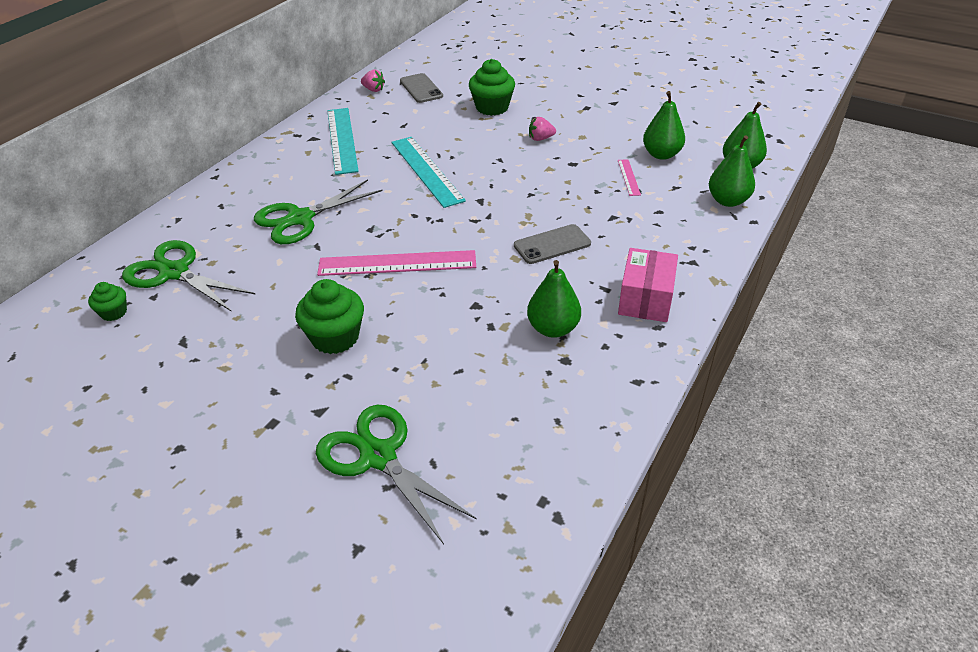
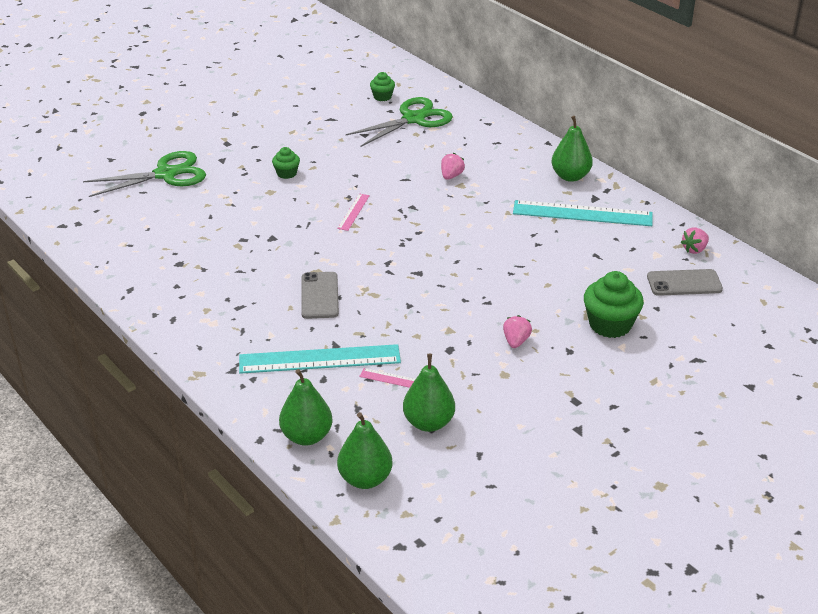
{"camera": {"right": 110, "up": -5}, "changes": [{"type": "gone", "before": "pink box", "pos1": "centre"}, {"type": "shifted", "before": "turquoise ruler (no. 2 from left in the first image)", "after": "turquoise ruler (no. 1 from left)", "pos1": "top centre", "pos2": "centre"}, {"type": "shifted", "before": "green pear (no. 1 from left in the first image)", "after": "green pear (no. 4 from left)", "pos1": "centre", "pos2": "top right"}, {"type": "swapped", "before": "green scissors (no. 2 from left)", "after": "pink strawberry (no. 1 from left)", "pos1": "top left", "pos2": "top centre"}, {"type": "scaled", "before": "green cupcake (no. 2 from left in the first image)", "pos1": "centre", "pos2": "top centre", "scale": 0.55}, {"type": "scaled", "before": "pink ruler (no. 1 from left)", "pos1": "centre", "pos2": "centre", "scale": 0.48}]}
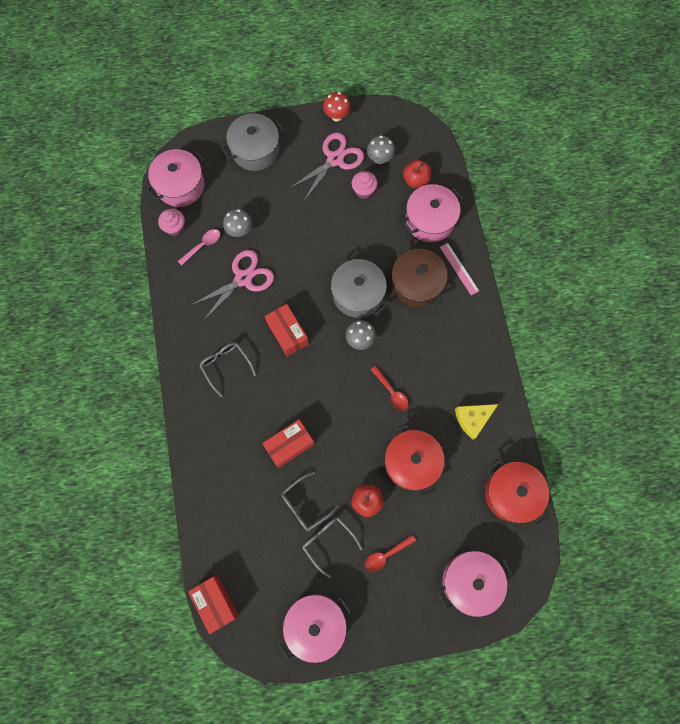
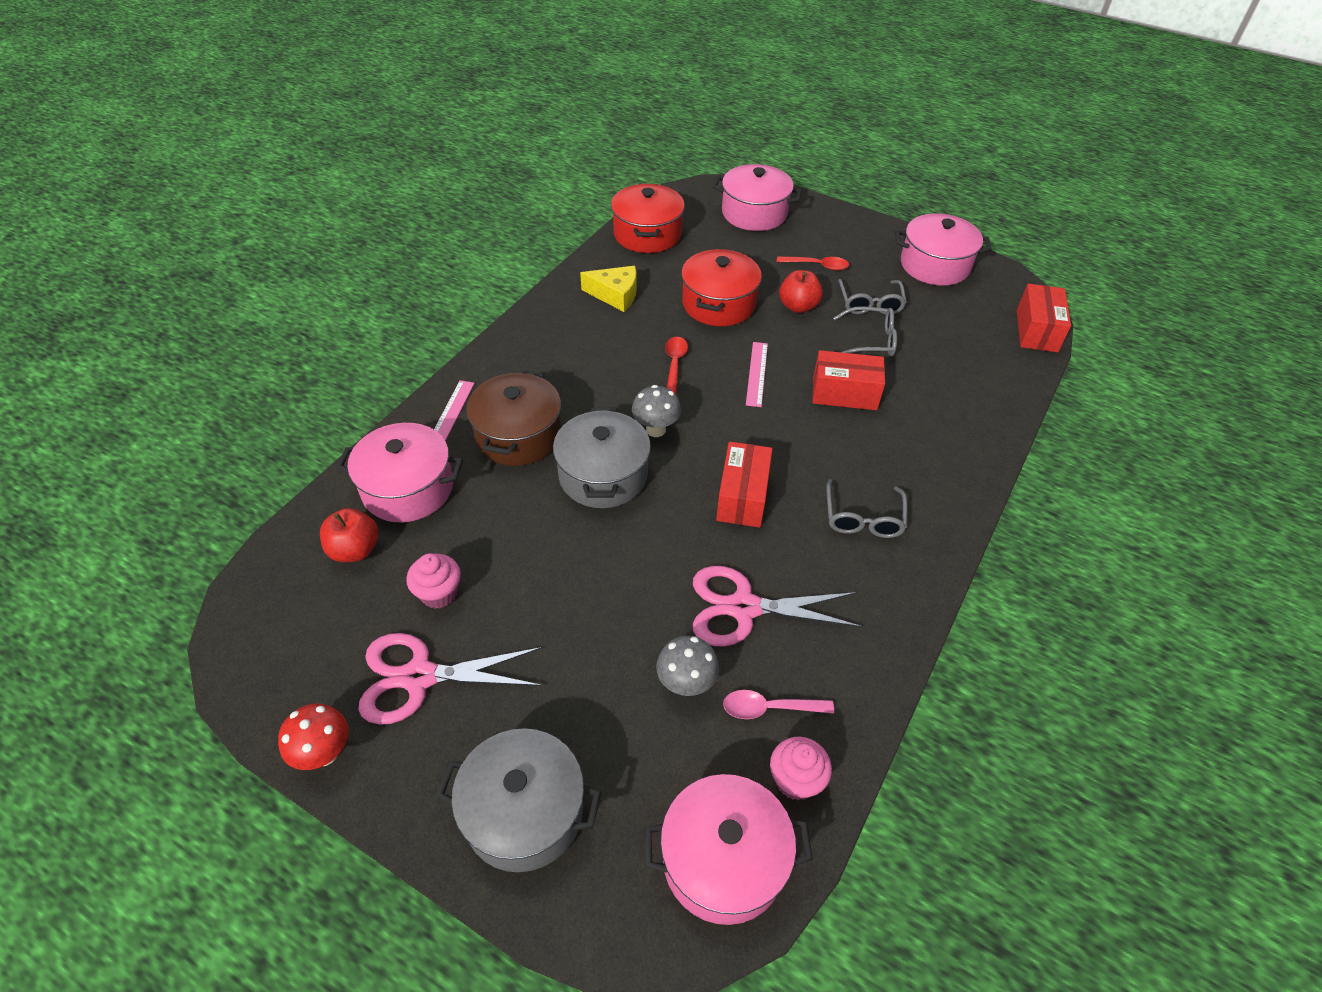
{"camera": {"right": -140, "up": -25}, "changes": [{"type": "gone", "before": "grey mushroom (no. 3 from left)", "pos1": "top centre"}, {"type": "new", "after": "pink ruler (no. 2 from left)", "pos2": "centre"}]}
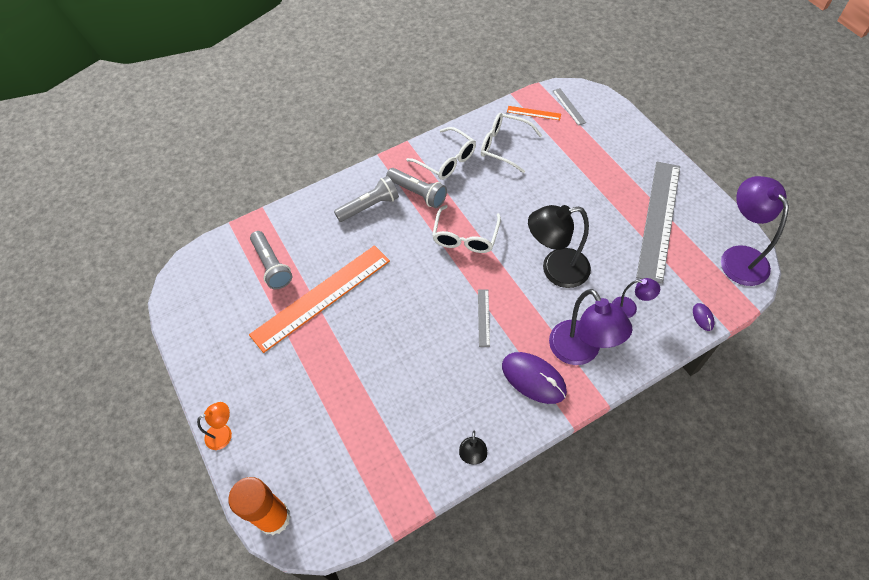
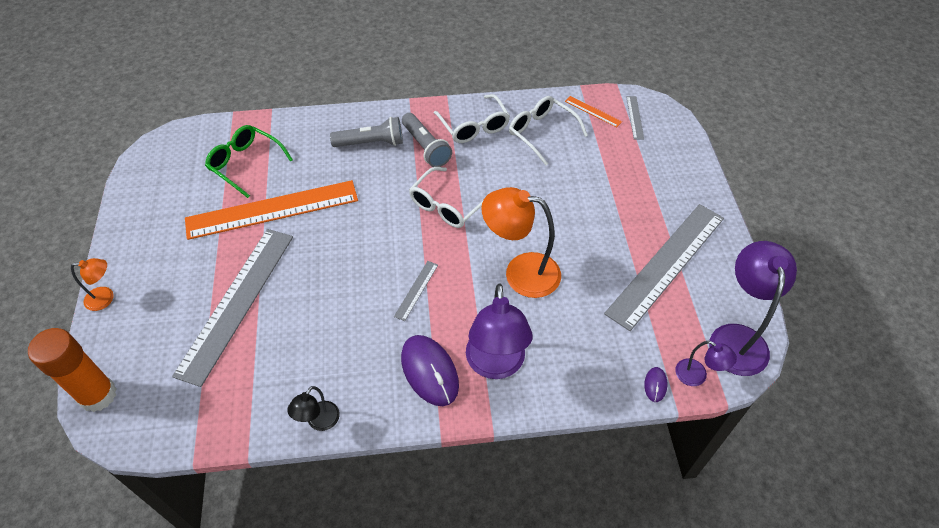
{"camera": {"right": 20, "up": -5}, "changes": [{"type": "new", "after": "grey ruler (no. 1 from left)", "pos2": "middle left"}, {"type": "shifted", "before": "purple lamp (no. 2 from left)", "pos1": "middle right", "pos2": "bottom right"}, {"type": "swapped", "before": "grey flashlight (no. 1 from left)", "after": "green glasses", "pos1": "middle left", "pos2": "top left"}, {"type": "repainted", "before": "black lamp (no. 2 from left)", "after": "orange lamp (no. 2 from left)", "pos1": "centre", "pos2": "centre"}]}
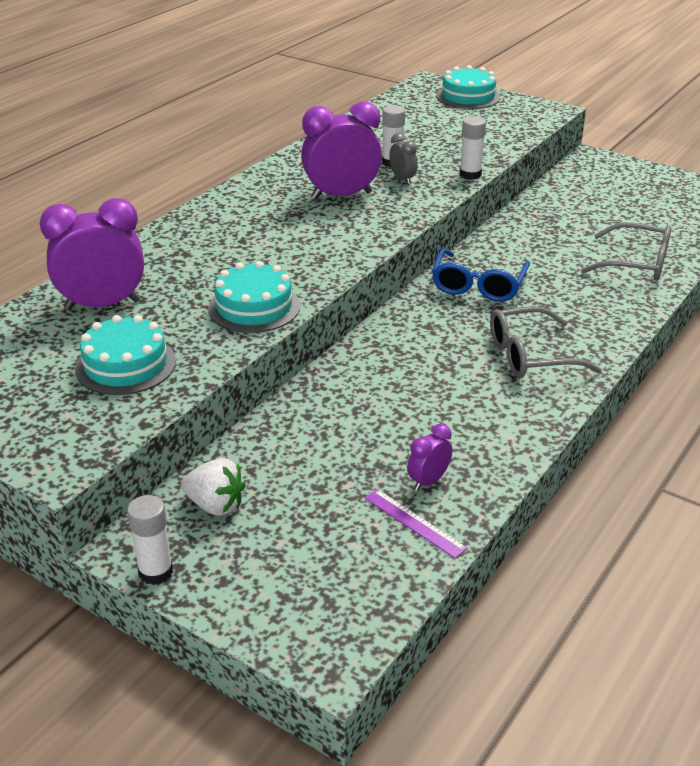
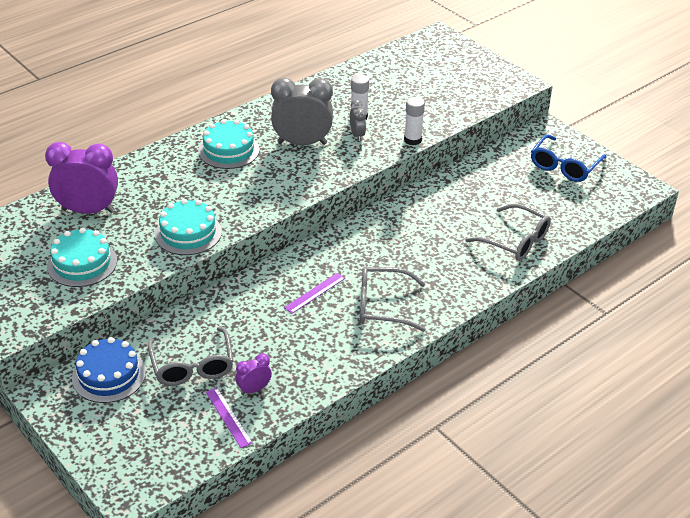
{"camera": {"right": 15, "up": 5}, "changes": [{"type": "gone", "before": "white glue stick (no. 1 from left)", "pos1": "bottom left"}, {"type": "new", "after": "grey glasses (no. 1 from left)", "pos2": "bottom left"}, {"type": "new", "after": "purple ruler (no. 2 from left)", "pos2": "centre"}, {"type": "shifted", "before": "blue glasses", "pos1": "middle right", "pos2": "top right"}, {"type": "shifted", "before": "turquoise cake (no. 3 from left)", "pos1": "top right", "pos2": "top left"}, {"type": "swapped", "before": "white strawberry", "after": "blue cake", "pos1": "middle left", "pos2": "bottom left"}, {"type": "repainted", "before": "purple clock (no. 2 from left)", "after": "grey clock (no. 1 from left)", "pos1": "top centre", "pos2": "top centre"}]}
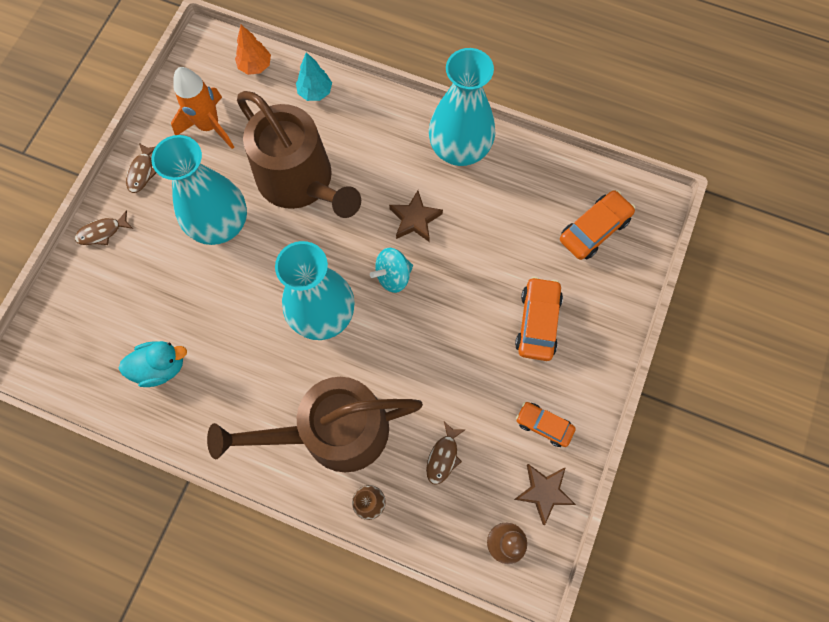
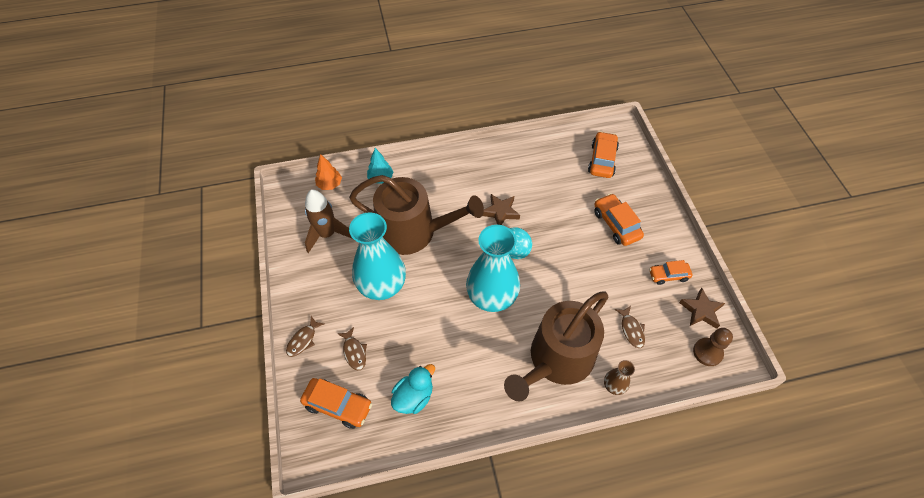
{"camera": {"right": -35, "up": -15}, "changes": [{"type": "gone", "before": "turquoise vase (no. 3 from left)", "pos1": "top centre"}, {"type": "new", "after": "orange car (no. 1 from left)", "pos2": "bottom centre"}, {"type": "shifted", "before": "brown fish (no. 2 from left)", "pos1": "top left", "pos2": "bottom centre"}, {"type": "repainted", "before": "orange rocket", "after": "brown rocket", "pos1": "top left", "pos2": "centre"}]}
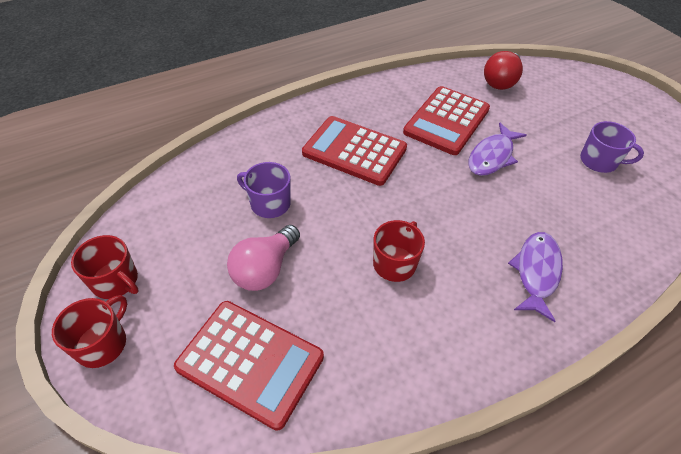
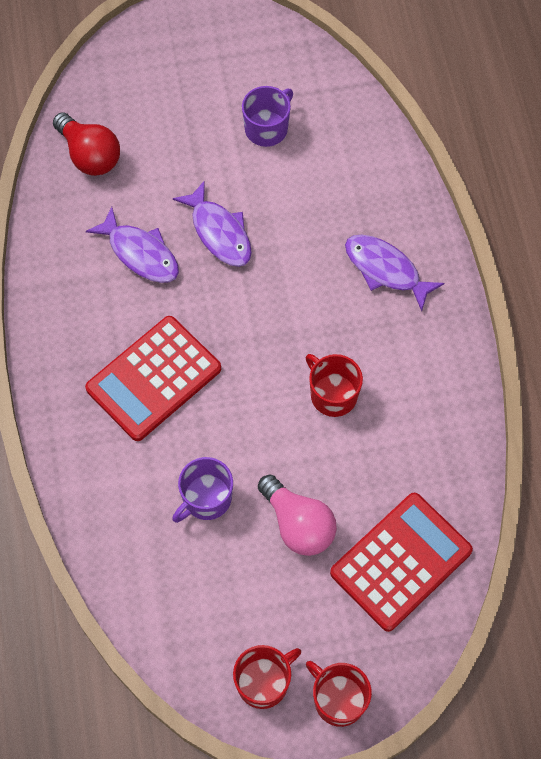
{"camera": {"right": -70, "up": 15}, "changes": [{"type": "swapped", "before": "red calculator (no. 3 from left)", "after": "purple fish (no. 1 from left)", "pos1": "top centre", "pos2": "top left"}]}
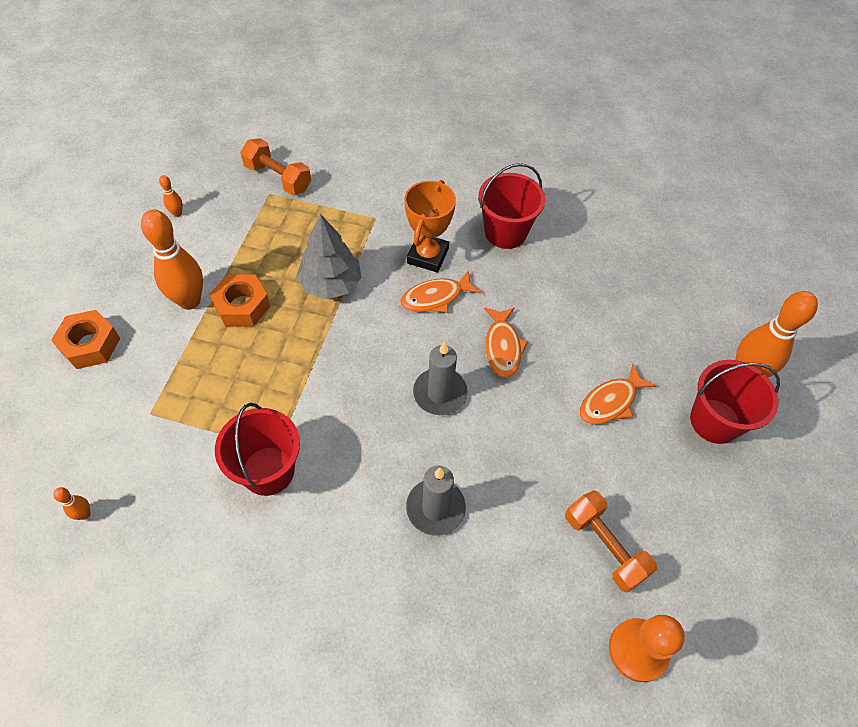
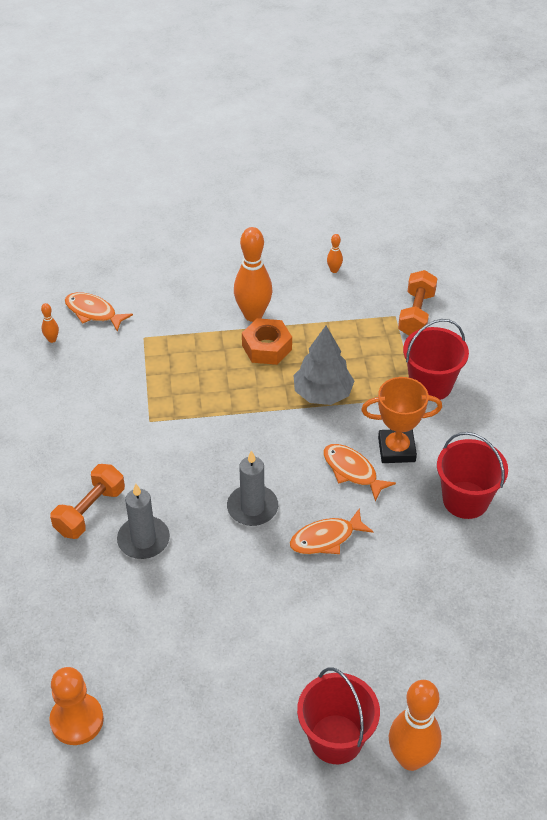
{"camera": {"right": 70, "up": -10}, "changes": [{"type": "gone", "before": "orange nut (no. 1 from left)", "pos1": "middle left"}, {"type": "shifted", "before": "red bucket (no. 1 from left in the first image)", "after": "red bucket (no. 2 from left)", "pos1": "middle left", "pos2": "middle right"}, {"type": "shifted", "before": "orange dumbbell (no. 2 from left in the first image)", "after": "orange dumbbell (no. 1 from left)", "pos1": "bottom right", "pos2": "middle left"}, {"type": "shifted", "before": "orange fish (no. 3 from left in the first image)", "after": "orange fish (no. 1 from left)", "pos1": "middle right", "pos2": "middle left"}]}
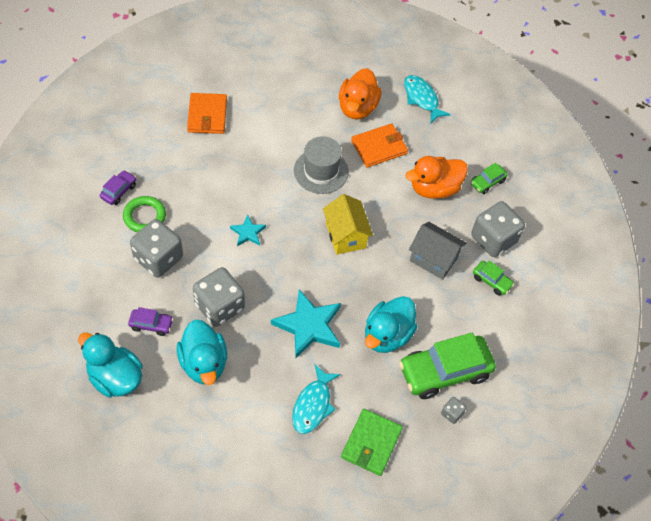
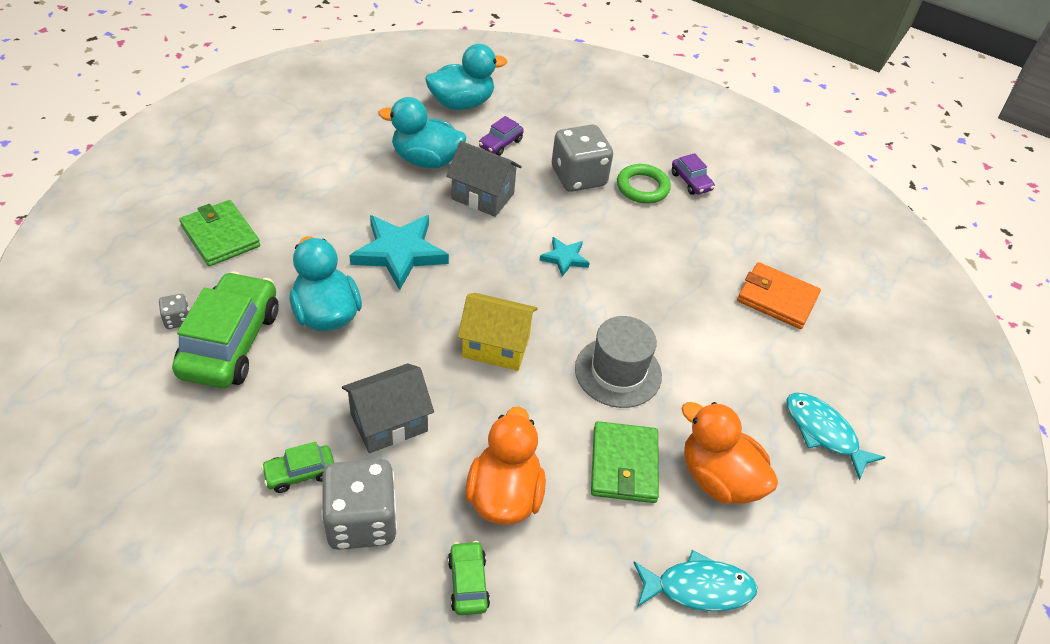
{"camera": {"right": 120, "up": -10}, "changes": [{"type": "shifted", "before": "turquoise fish (no. 1 from left in the first image)", "after": "turquoise fish (no. 2 from left)", "pos1": "bottom centre", "pos2": "bottom right"}, {"type": "swapped", "before": "grey dice (no. 2 from left)", "after": "grey house (no. 2 from left)", "pos1": "centre", "pos2": "top centre"}, {"type": "repainted", "before": "orange wallet (no. 2 from left)", "after": "green wallet (no. 2 from left)", "pos1": "top centre", "pos2": "bottom centre"}]}
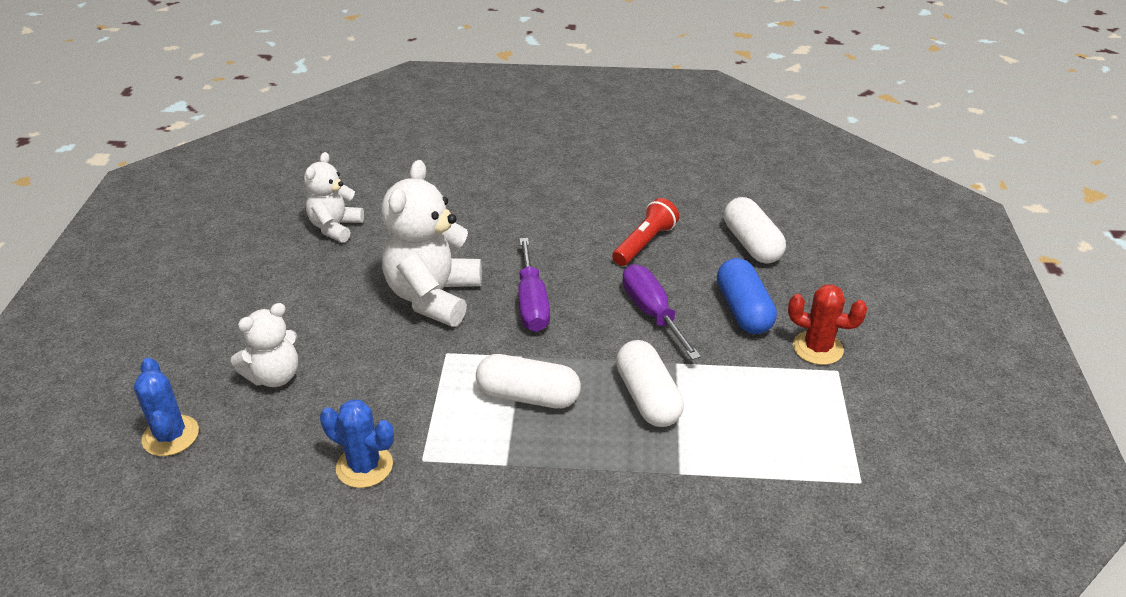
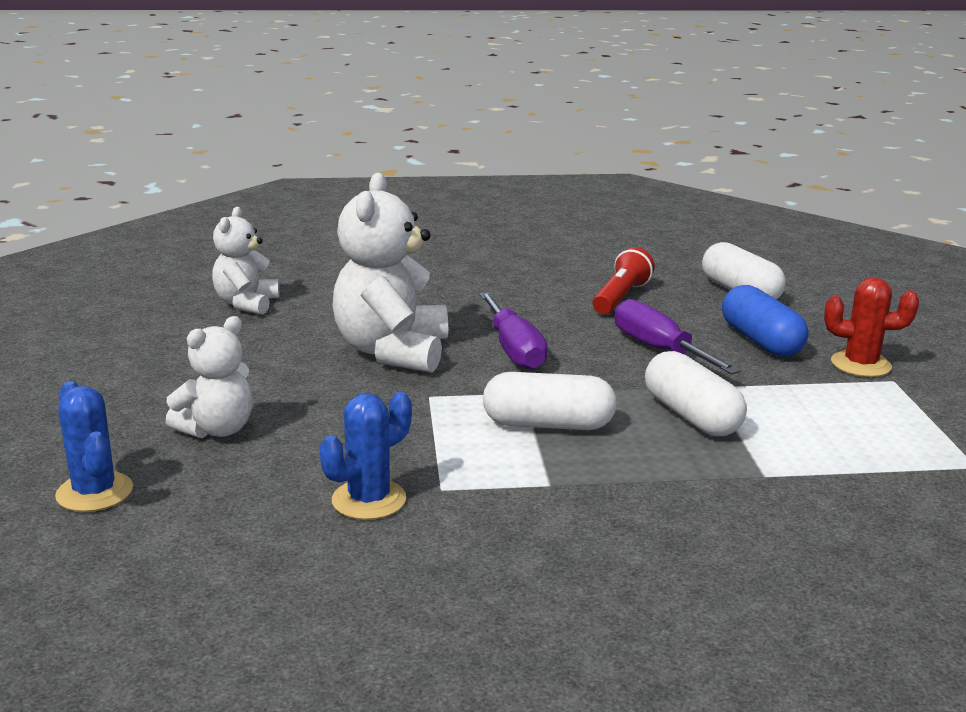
{"camera": {"right": -10, "up": -15}, "changes": [{"type": "rotated", "before": "blue cactus (no. 2 from left)", "pos1": "bottom left", "pos2": "centre", "turn": -60}]}
